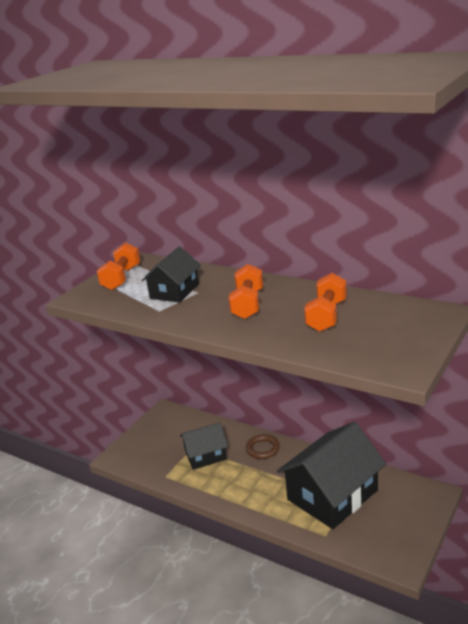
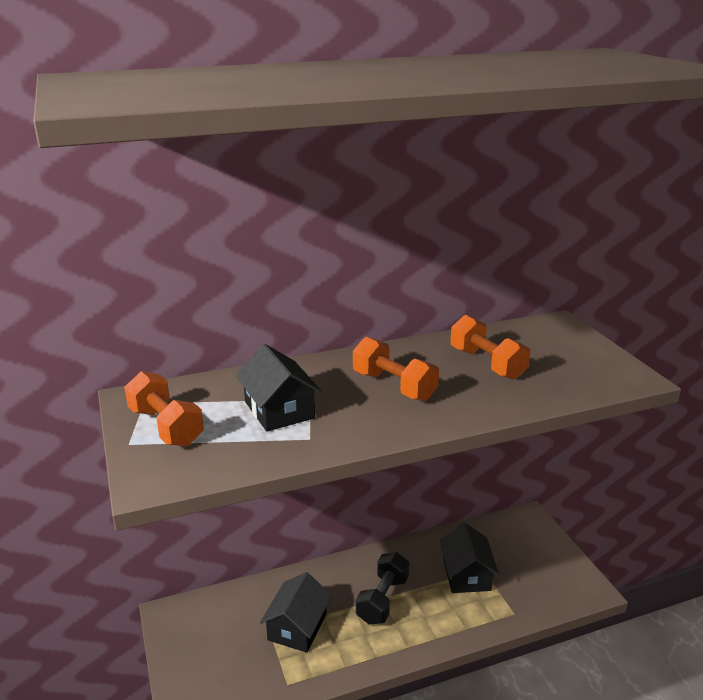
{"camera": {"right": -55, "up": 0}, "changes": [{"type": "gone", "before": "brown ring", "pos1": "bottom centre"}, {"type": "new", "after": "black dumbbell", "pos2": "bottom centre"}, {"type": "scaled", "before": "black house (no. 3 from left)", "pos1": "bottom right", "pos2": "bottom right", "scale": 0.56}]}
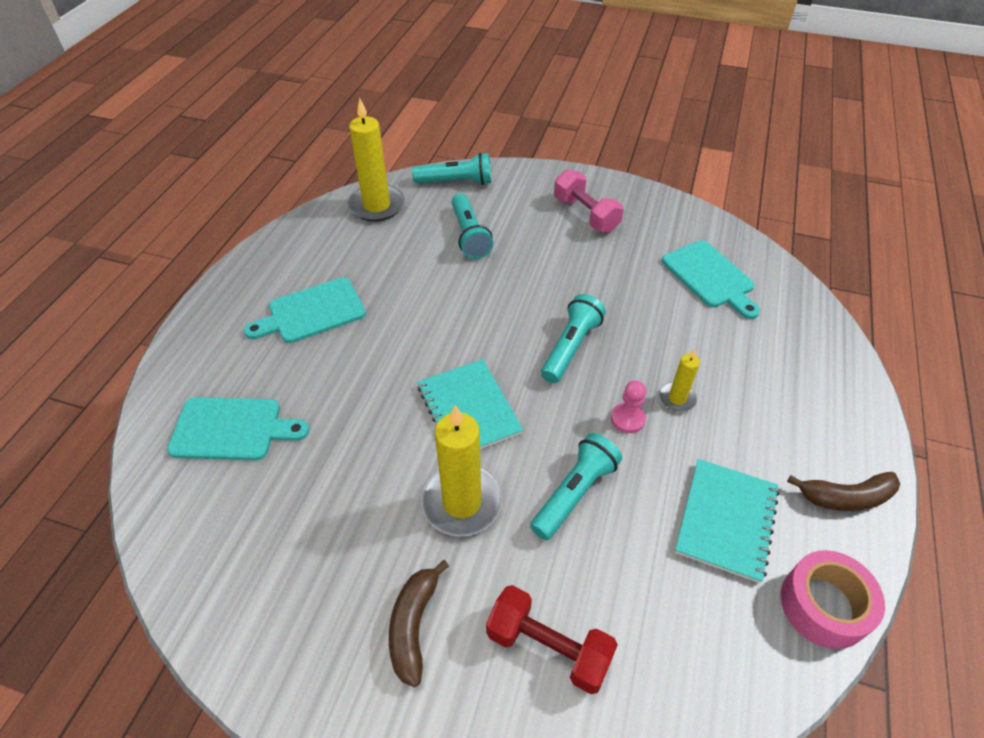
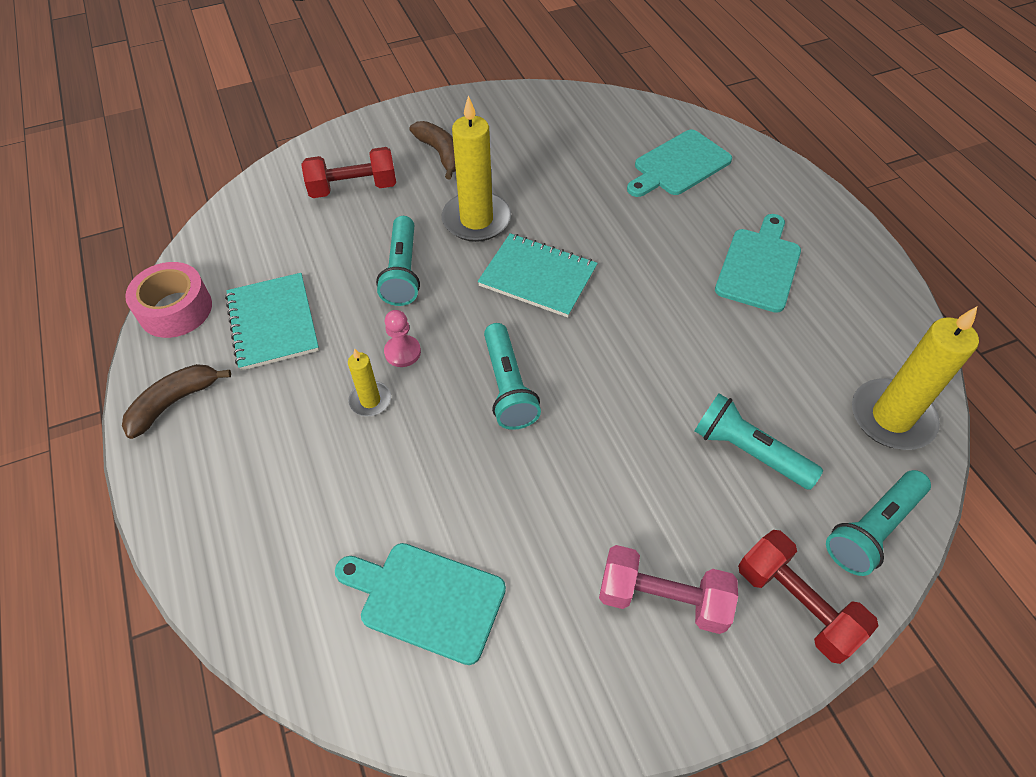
{"camera": {"right": 140, "up": 5}, "changes": [{"type": "new", "after": "red dumbbell (no. 2 from left)", "pos2": "bottom right"}]}
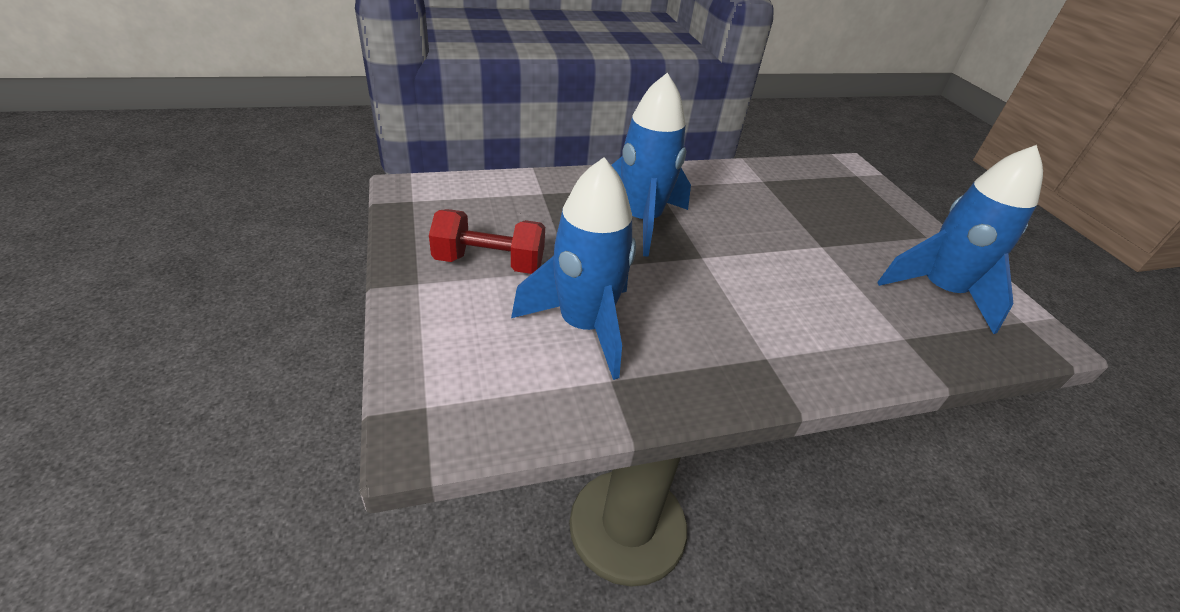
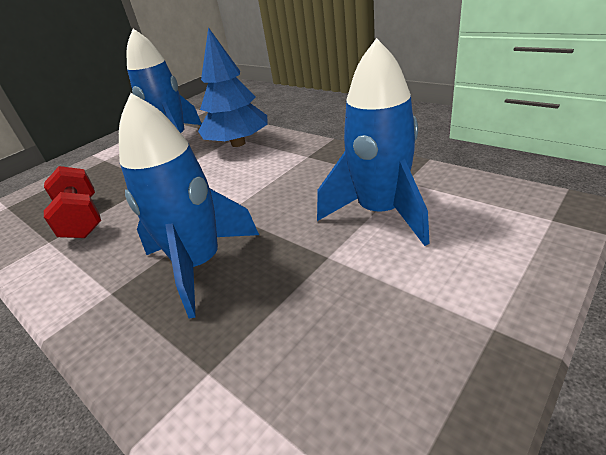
{"camera": {"right": -115, "up": -5}, "changes": [{"type": "new", "after": "blue tree", "pos2": "top centre"}, {"type": "shifted", "before": "red dumbbell", "pos1": "centre", "pos2": "middle left"}]}
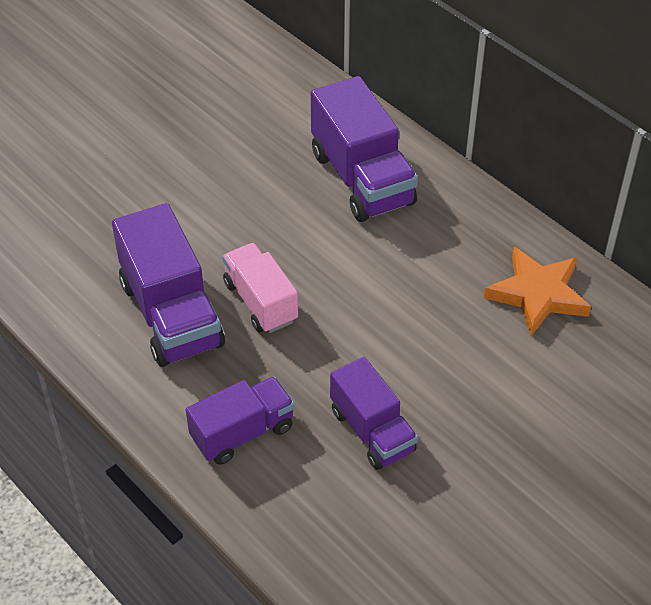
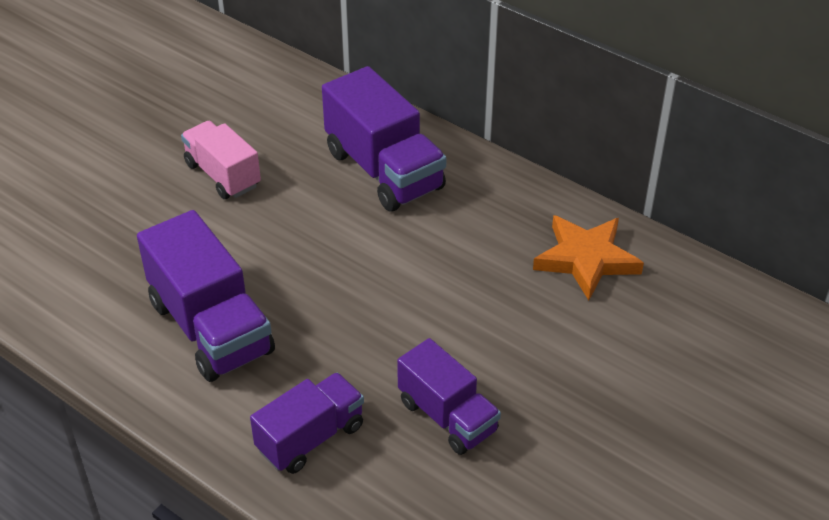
{"camera": {"right": -10, "up": -5}, "changes": [{"type": "shifted", "before": "pink truck", "pos1": "centre", "pos2": "top left"}]}
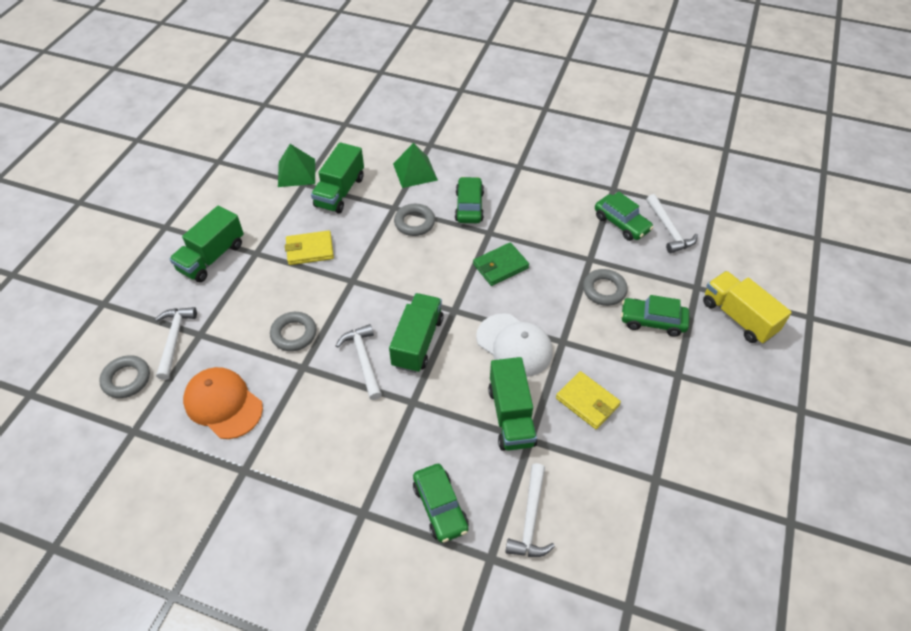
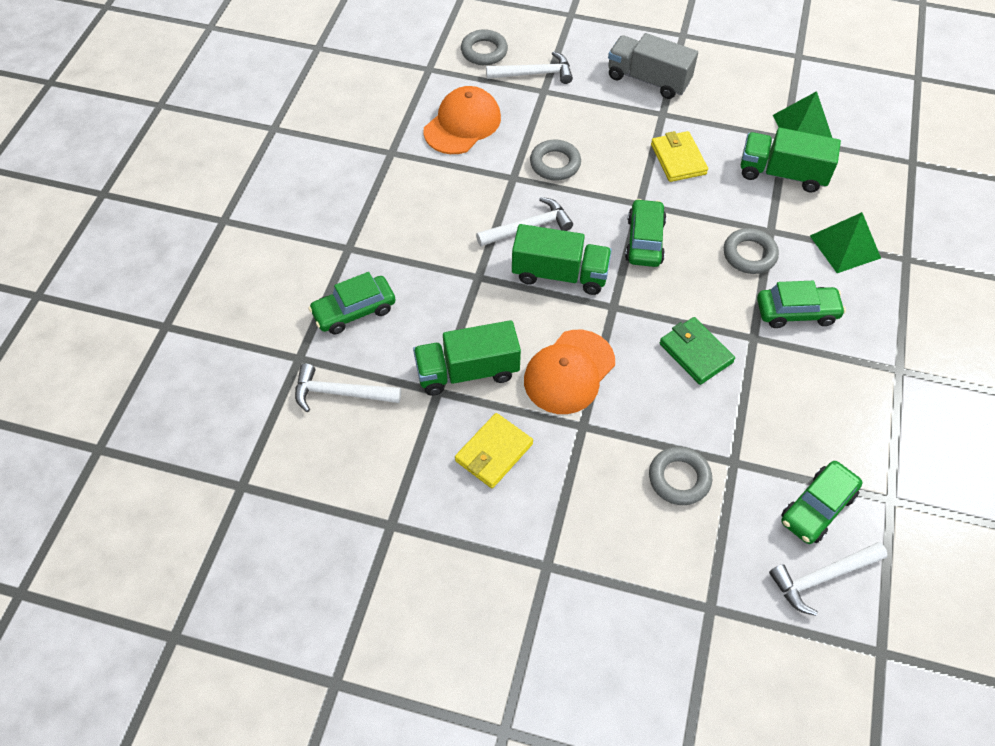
{"camera": {"right": 85, "up": 5}, "changes": [{"type": "gone", "before": "yellow truck", "pos1": "middle right"}, {"type": "shifted", "before": "green car (no. 4 from left in the first image)", "after": "green car (no. 2 from left)", "pos1": "middle right", "pos2": "top centre"}, {"type": "repainted", "before": "green truck (no. 1 from left)", "after": "grey truck", "pos1": "middle left", "pos2": "top centre"}, {"type": "repainted", "before": "white cap", "after": "orange cap (no. 2 from left)", "pos1": "centre", "pos2": "centre"}]}
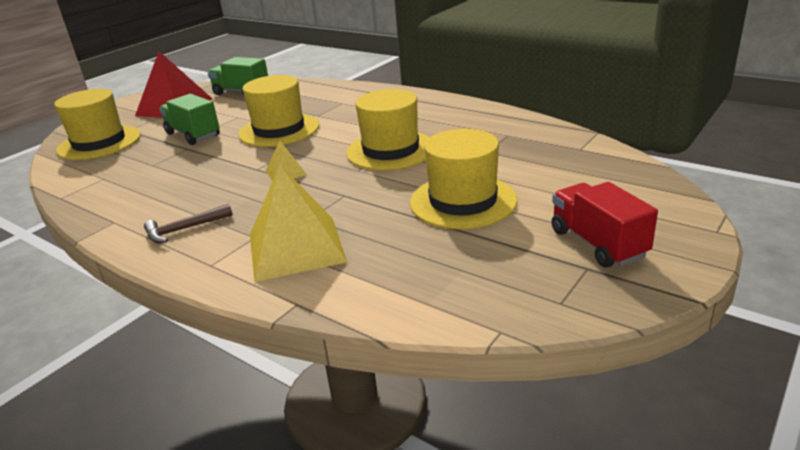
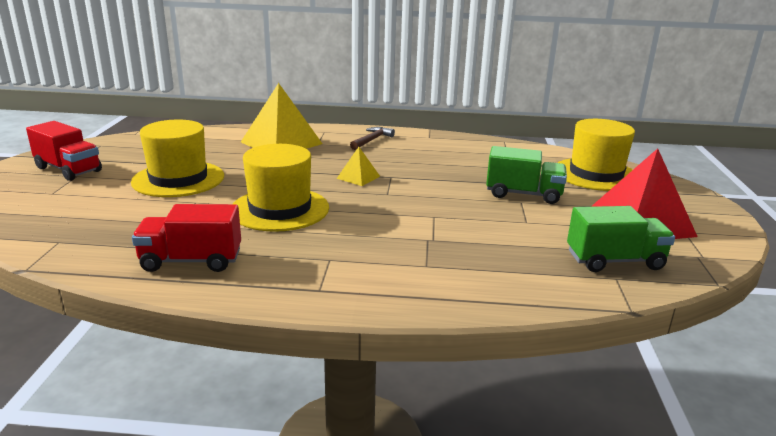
{"camera": {"right": 145, "up": -5}, "changes": [{"type": "gone", "before": "yellow hat (no. 2 from left)", "pos1": "top centre"}, {"type": "new", "after": "red truck (no. 2 from left)", "pos2": "middle left"}]}
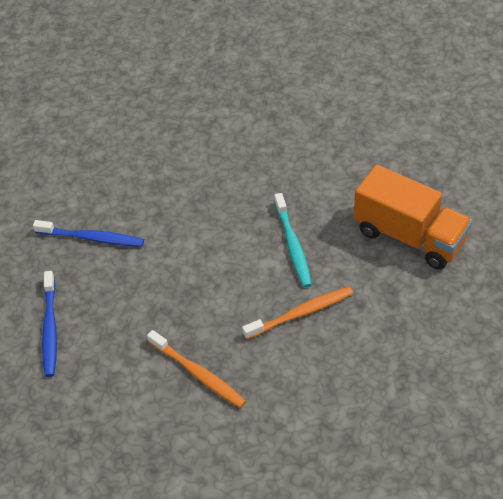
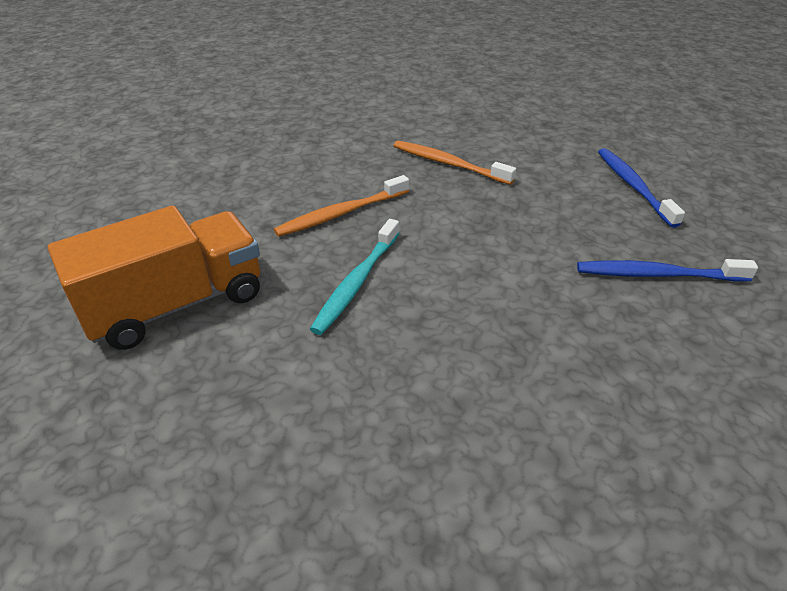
{"camera": {"right": 170, "up": -10}, "changes": [{"type": "rotated", "before": "turquoise toothbrush", "pos1": "centre", "pos2": "centre", "turn": -135}, {"type": "rotated", "before": "orange truck", "pos1": "middle right", "pos2": "middle left", "turn": 120}]}
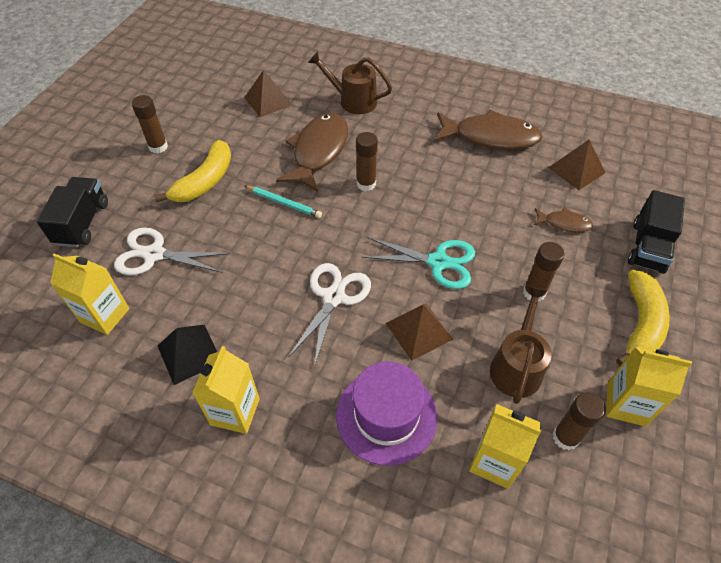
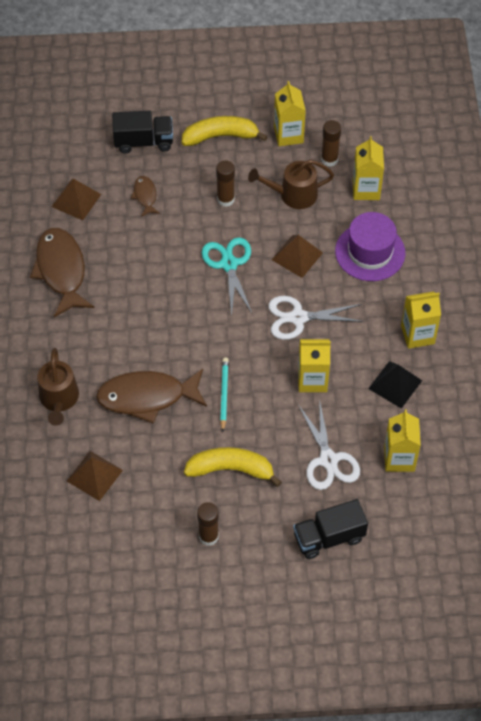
{"camera": {"right": -115, "up": 5}, "changes": [{"type": "gone", "before": "brown glue stick (no. 2 from left)", "pos1": "top centre"}, {"type": "new", "after": "yellow carton (no. 2 from left)", "pos2": "centre"}]}
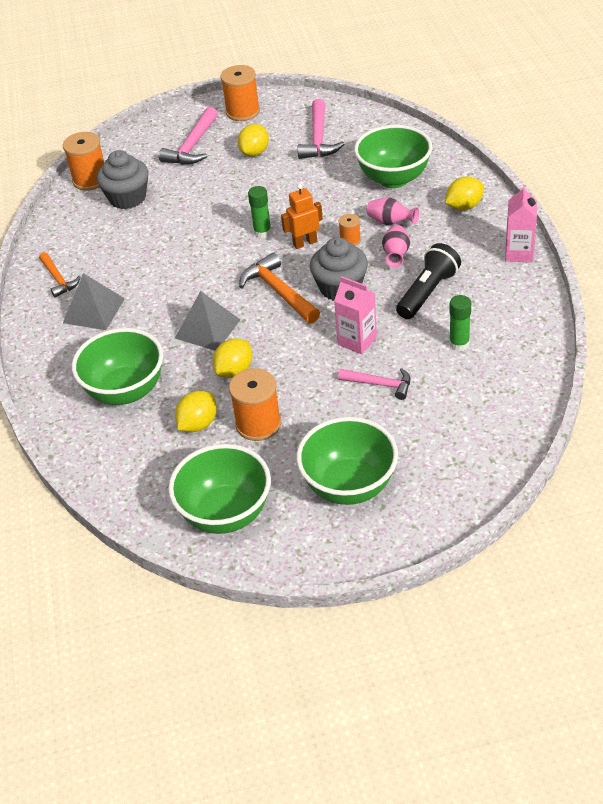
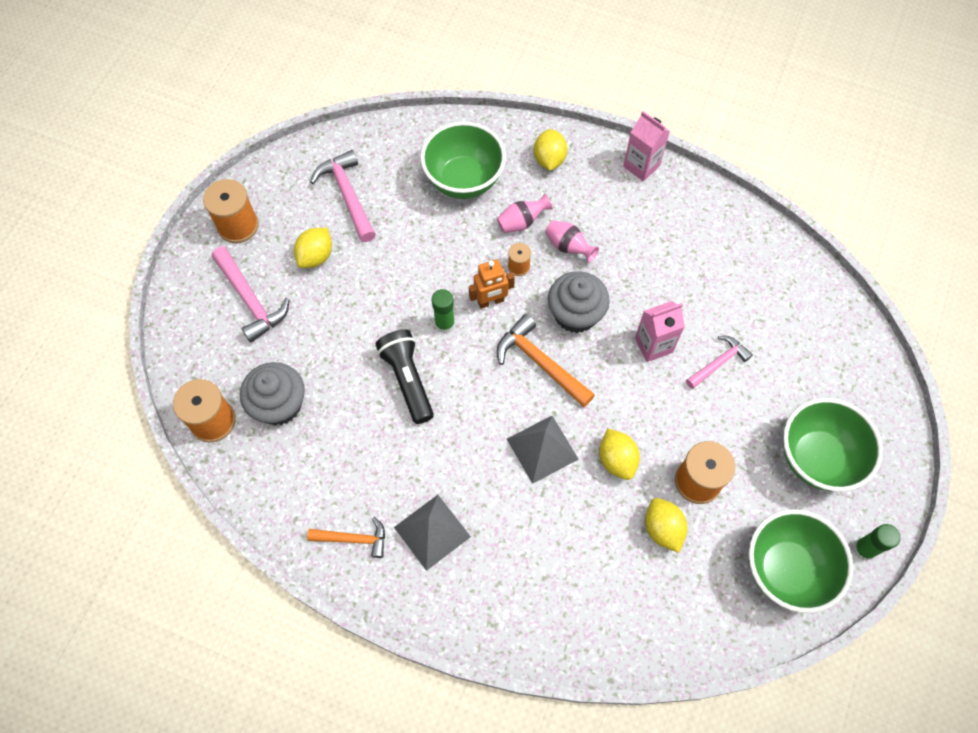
{"camera": {"right": -60, "up": 20}, "changes": [{"type": "gone", "before": "green bowl (no. 1 from left)", "pos1": "middle left"}, {"type": "shifted", "before": "black flashlight", "pos1": "middle right", "pos2": "centre"}, {"type": "shifted", "before": "green glue stick (no. 2 from left)", "pos1": "middle right", "pos2": "bottom right"}, {"type": "rotated", "before": "yellow lemon (no. 3 from left in the first image)", "pos1": "top centre", "pos2": "middle left", "turn": 60}, {"type": "rotated", "before": "orange hammer (no. 2 from left)", "pos1": "centre", "pos2": "centre", "turn": 45}, {"type": "rotated", "before": "orange robot", "pos1": "top centre", "pos2": "centre", "turn": -120}, {"type": "rotated", "before": "pink hammer (no. 2 from left)", "pos1": "top centre", "pos2": "top centre", "turn": -150}]}
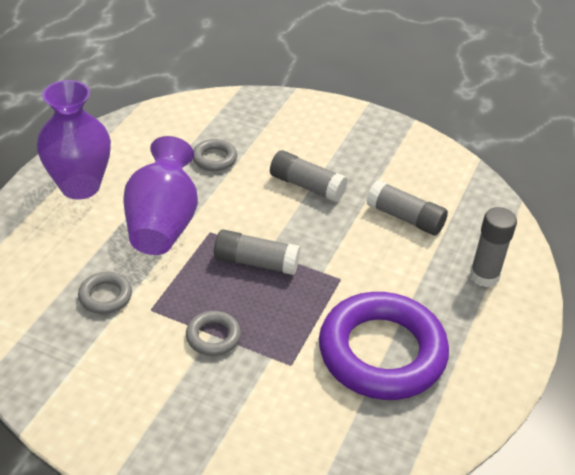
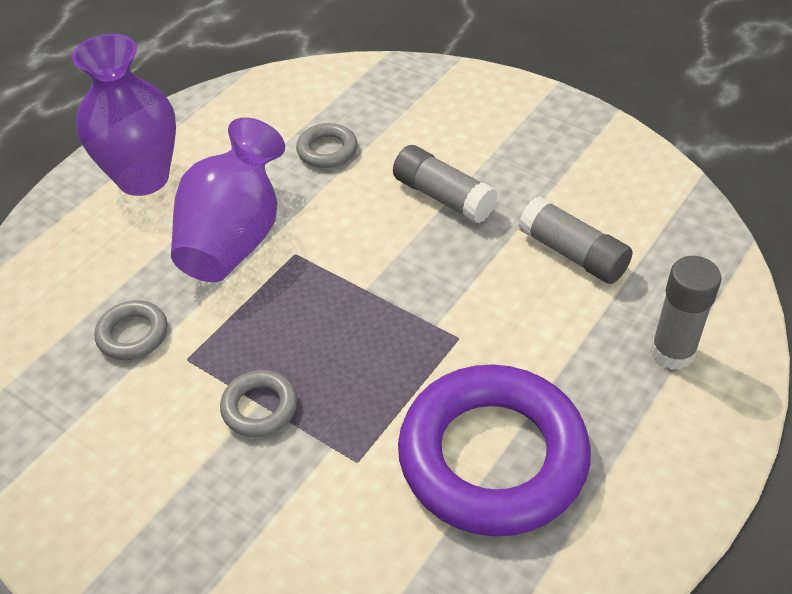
{"camera": {"right": 15, "up": 5}, "changes": [{"type": "gone", "before": "grey glue stick (no. 1 from left)", "pos1": "centre"}]}
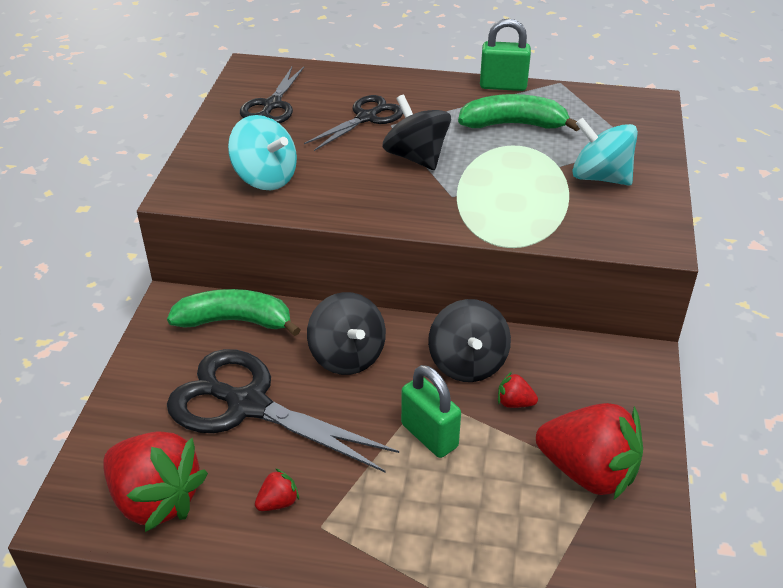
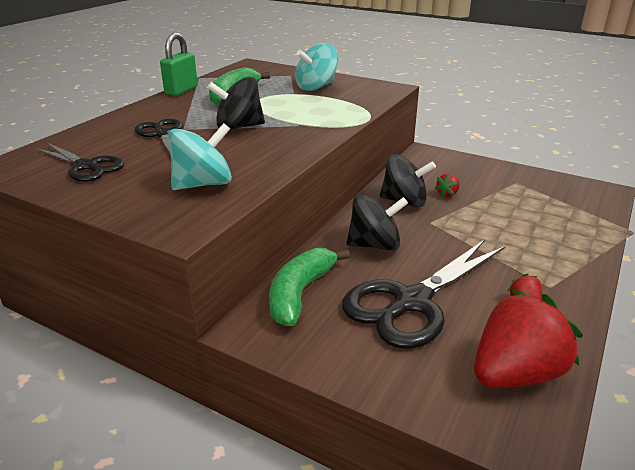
{"camera": {"right": -70, "up": -10}, "changes": [{"type": "gone", "before": "green padlock (no. 1 from left)", "pos1": "bottom centre"}, {"type": "gone", "before": "red strawberry (no. 4 from left)", "pos1": "bottom right"}]}
